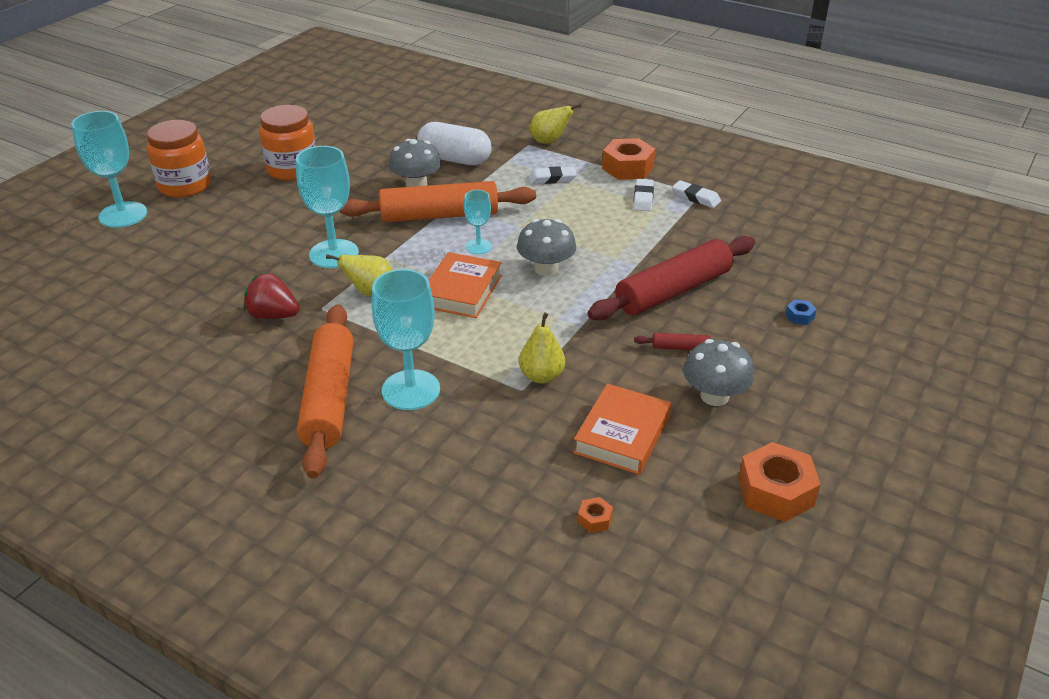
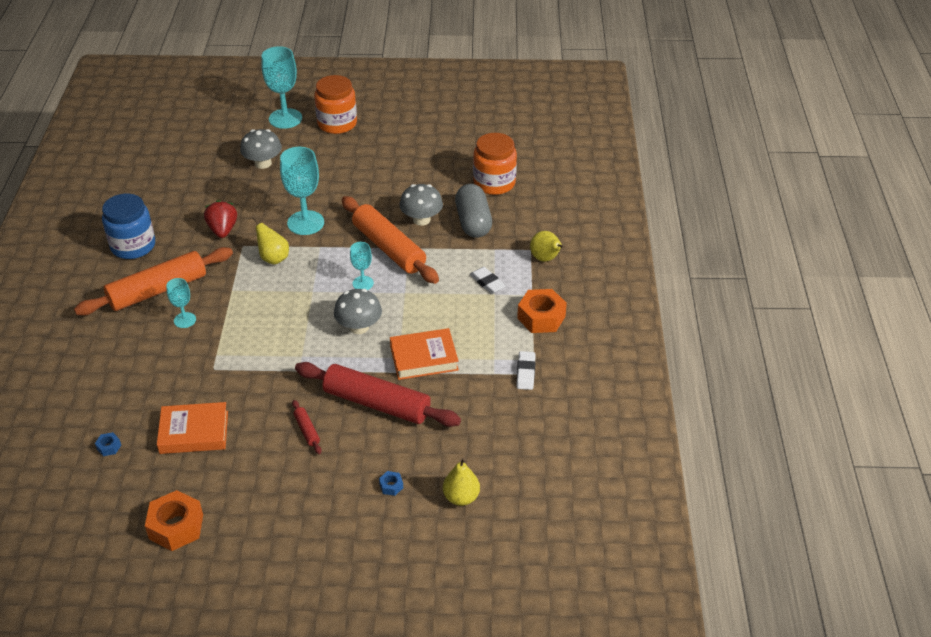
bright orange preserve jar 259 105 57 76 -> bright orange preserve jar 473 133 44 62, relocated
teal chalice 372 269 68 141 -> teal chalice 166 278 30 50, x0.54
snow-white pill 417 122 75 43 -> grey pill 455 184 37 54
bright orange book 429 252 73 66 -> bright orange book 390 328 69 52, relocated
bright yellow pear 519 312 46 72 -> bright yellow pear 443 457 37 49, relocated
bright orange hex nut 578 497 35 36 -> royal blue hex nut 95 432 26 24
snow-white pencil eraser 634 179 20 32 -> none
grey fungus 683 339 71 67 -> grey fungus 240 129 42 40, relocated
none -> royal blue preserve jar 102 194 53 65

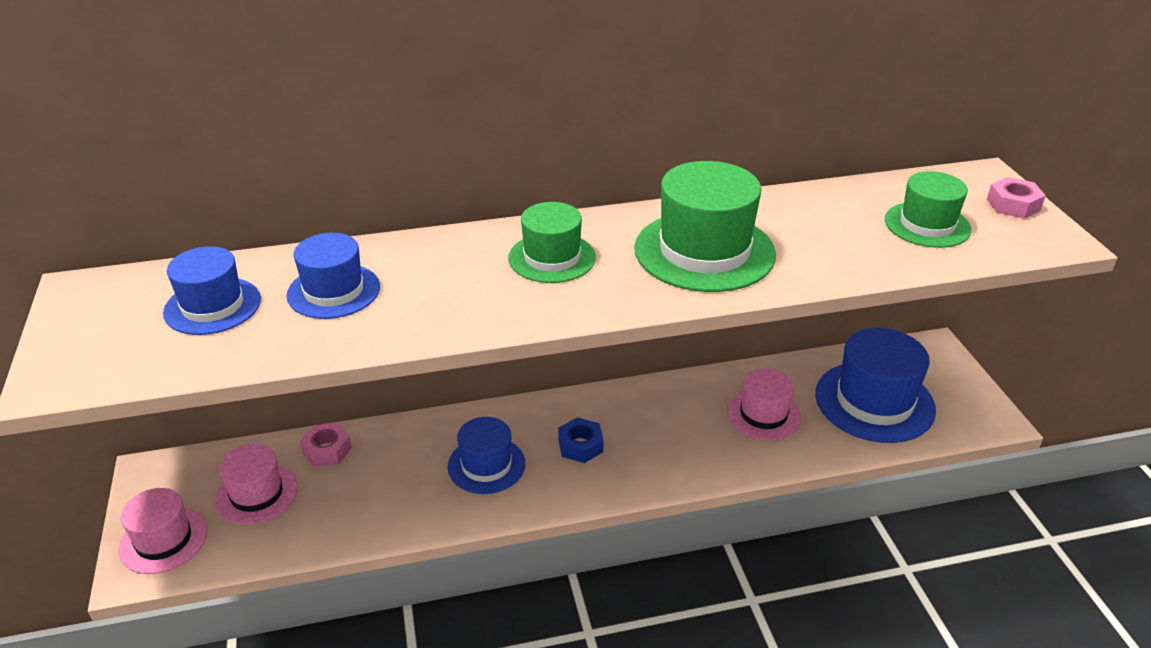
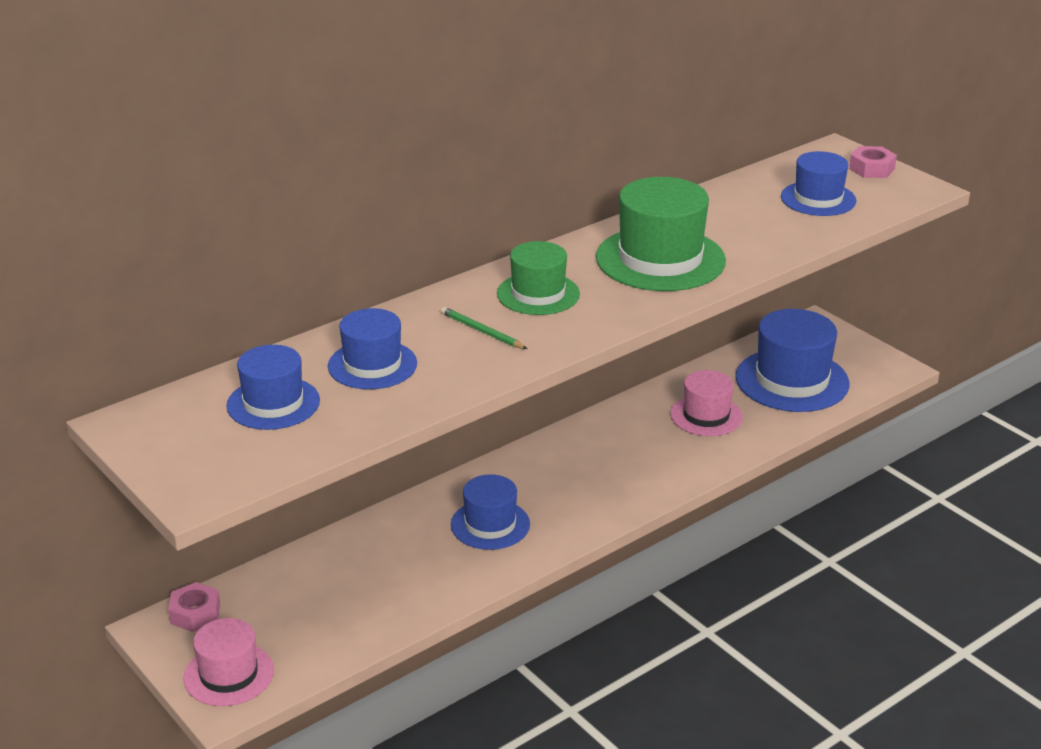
rose-pink hat 215 444 83 81 -> none
rose-pink hex nut 300 423 52 44 -> rose-pink hex nut 168 582 52 50, relocated
royal blue hex nut 558 417 46 46 -> none
green hat 885 171 87 77 -> royal blue hat 781 151 75 65
none -> green pencil 441 307 86 42

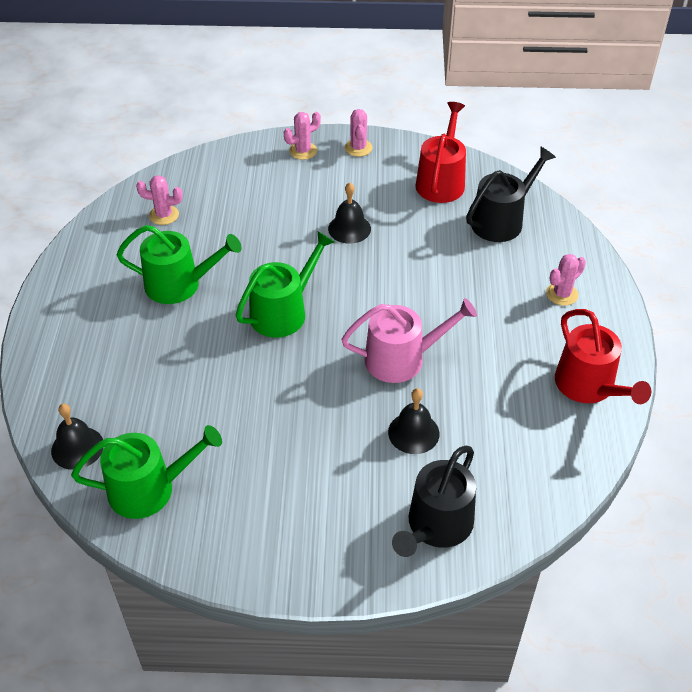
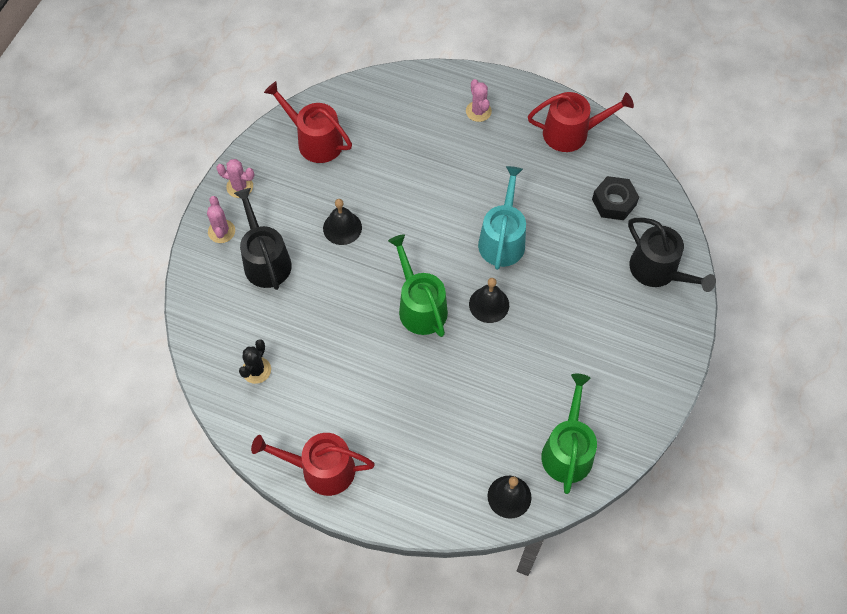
green watering can 117 225 125 79 -> none
rose-pink saguaro cactus 136 175 47 50 -> ebony saguaro cactus 239 339 32 45
rose-pink watering can 342 298 135 85 -> teal watering can 478 166 48 104
ebony bell 388 388 51 66 -> ebony bell 469 278 40 45, relocated
ebony watering can 466 146 90 96 -> ebony watering can 234 188 58 102, relocated
none -> red watering can 251 433 124 63
none -> ebony hex nut 592 176 47 44

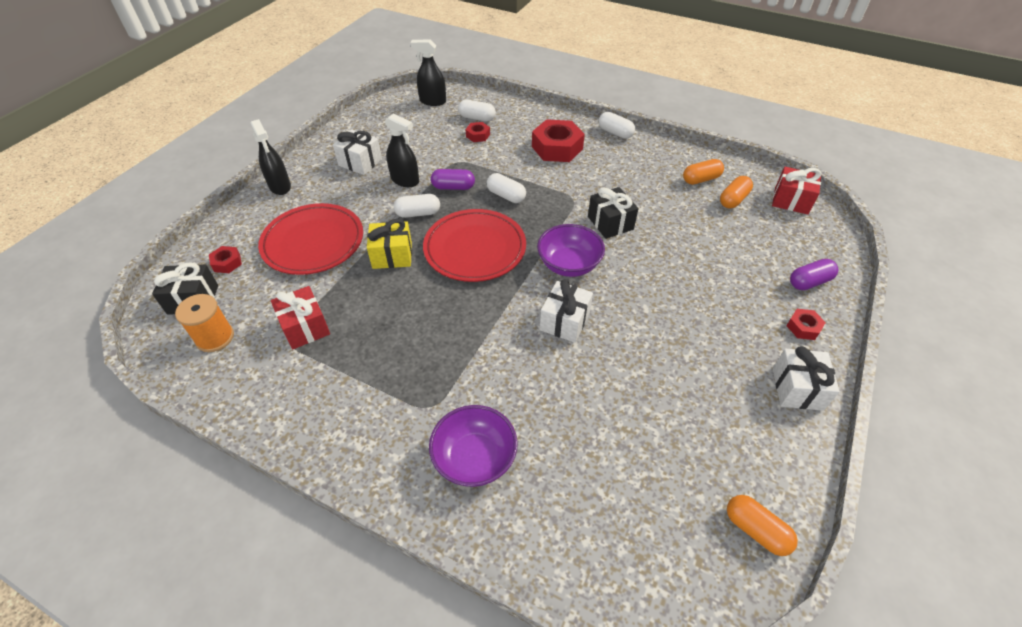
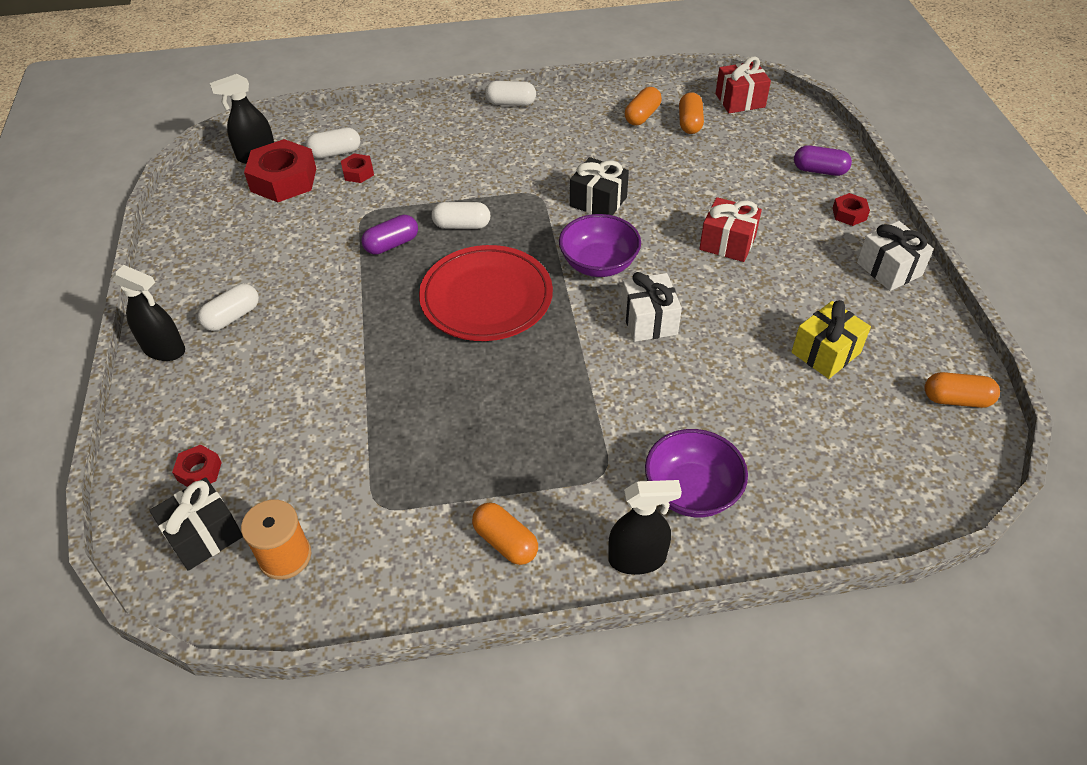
red flat dish 258 203 105 72 -> none
red present 271 286 59 63 -> red present 699 197 63 65, relocated
snow-white present 333 130 49 45 -> none
bright yellow present 367 219 45 50 -> bright yellow present 791 300 80 79, relocated
ebony spray cleaner 385 114 34 73 -> ebony spray cleaner 608 480 74 95, relocated
snow-white pill 394 194 46 24 -> snow-white pill 198 284 61 47, relocated
red hex nut 532 119 53 43 -> red hex nut 244 139 72 63, relocated
royal purple pill 790 259 48 31 -> royal purple pill 794 145 58 31, 75 degrees clockwise
none -> bright orange pill 472 502 66 63

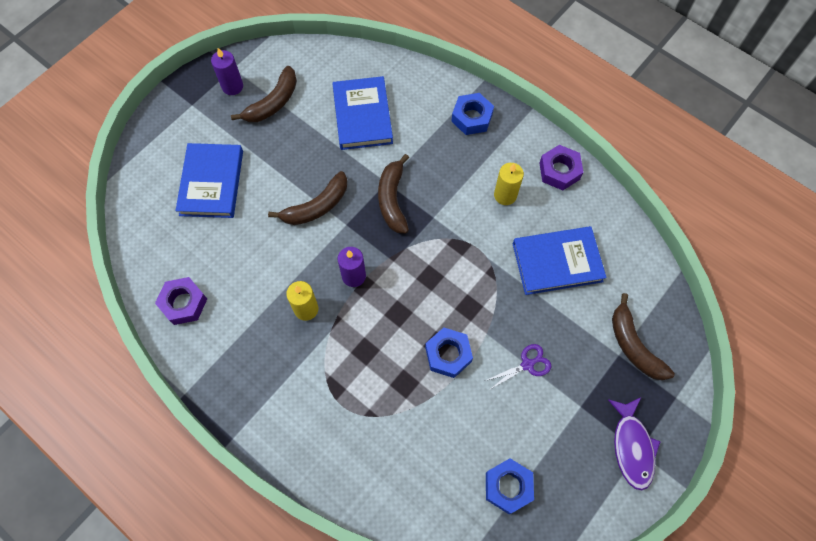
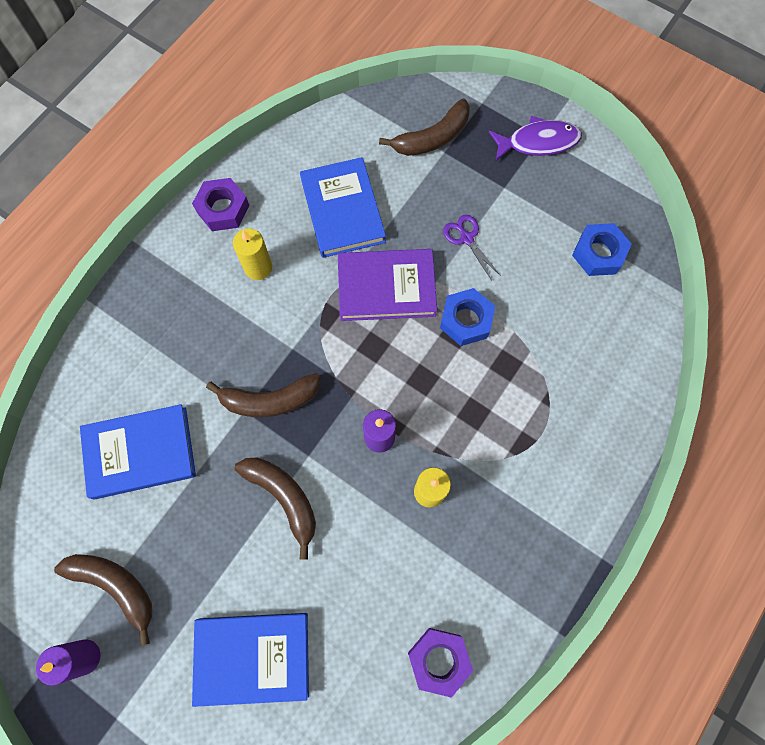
royal blue hex nut 451 93 43 42 -> none
none -> royal purple book 338 249 99 72

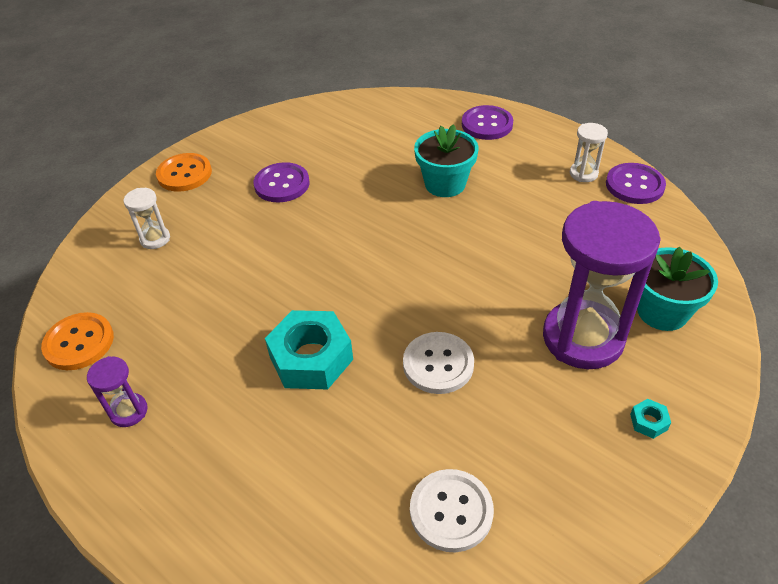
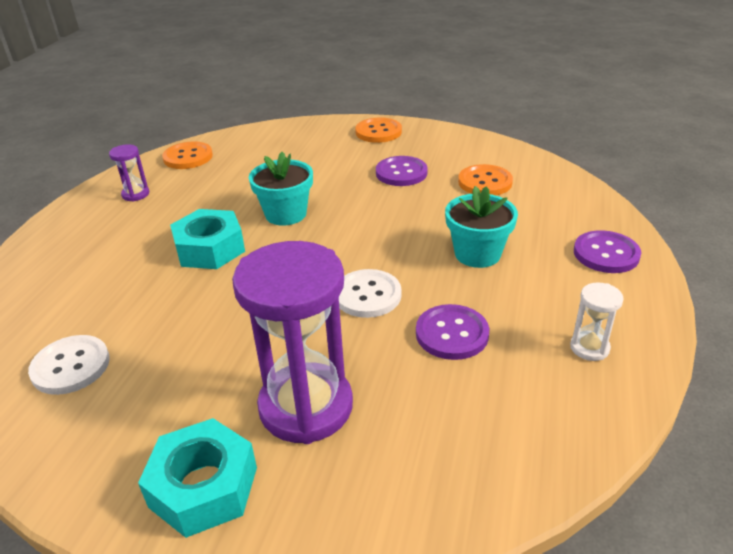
snow-white sand timer 124 188 46 61 -> none
snow-white sewing button 403 332 71 62 -> snow-white sewing button 339 269 63 49, relocated
royal purple sewing button 606 163 60 41 -> royal purple sewing button 416 304 73 56, relocated
teal hex nut 630 399 41 40 -> teal hex nut 138 418 119 120, x2.45
teal potted plant 637 246 81 85 -> teal potted plant 249 152 64 74, relocated
none -> bright orange sewing button 458 164 55 32

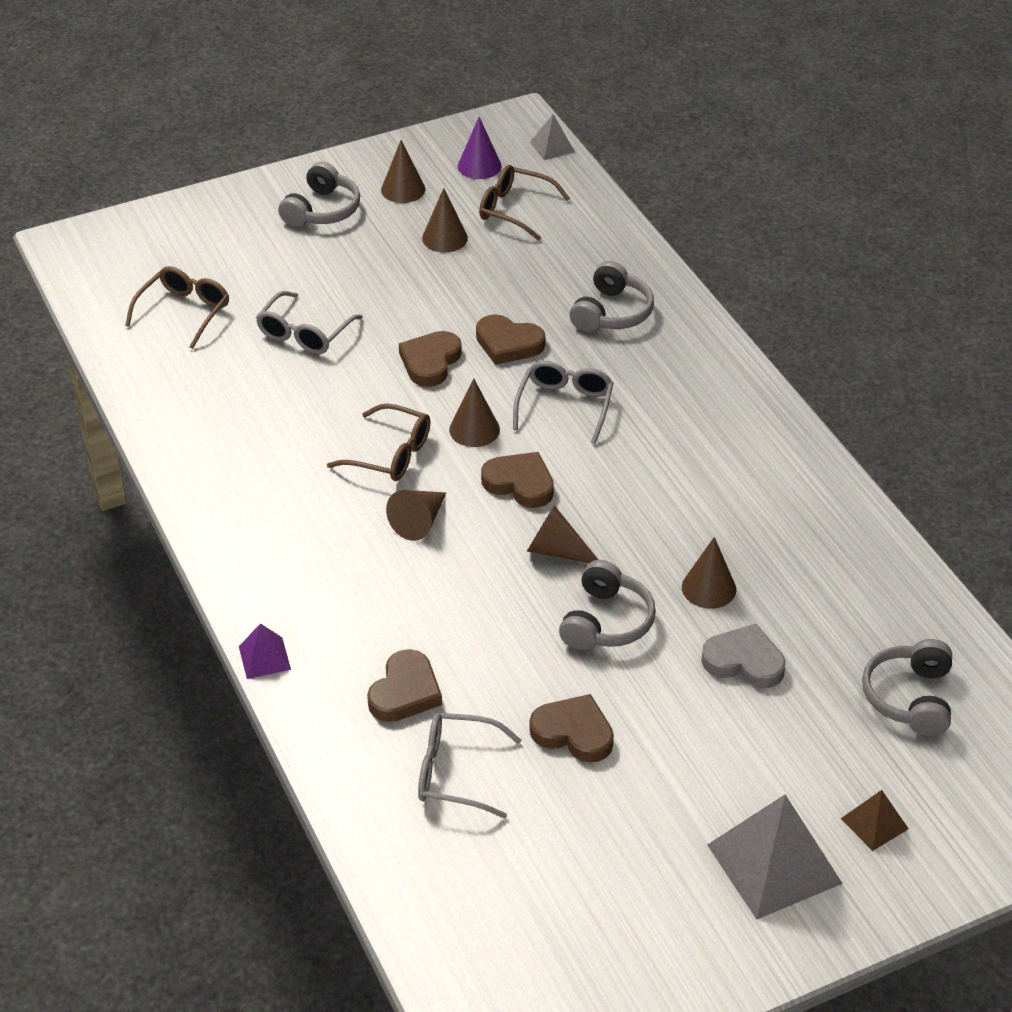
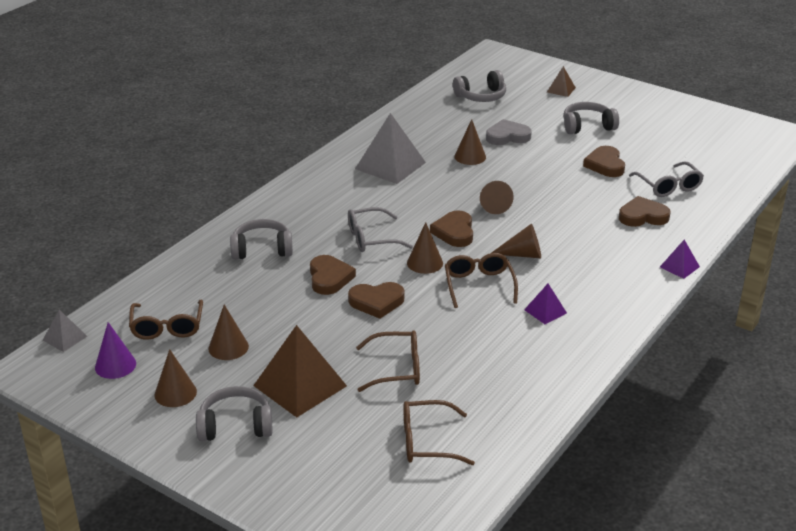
grey glasses 256 291 107 63 -> brown glasses 356 330 64 62
grey headset 559 560 97 90 -> grey headset 563 102 56 32, relocated
grey love heart 701 624 85 64 -> grey love heart 486 119 46 26, 90 degrees clockwise
grey pyramid 707 794 136 126 -> grey pyramid 355 113 71 71, relocated
none -> brown pyramid 253 325 94 92
none -> royal purple pyramid 524 284 43 40

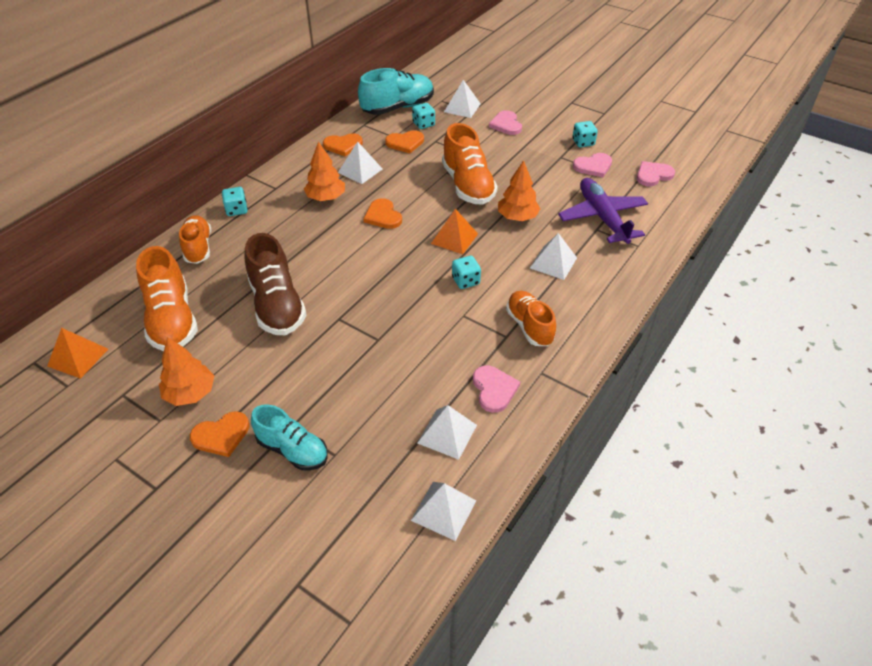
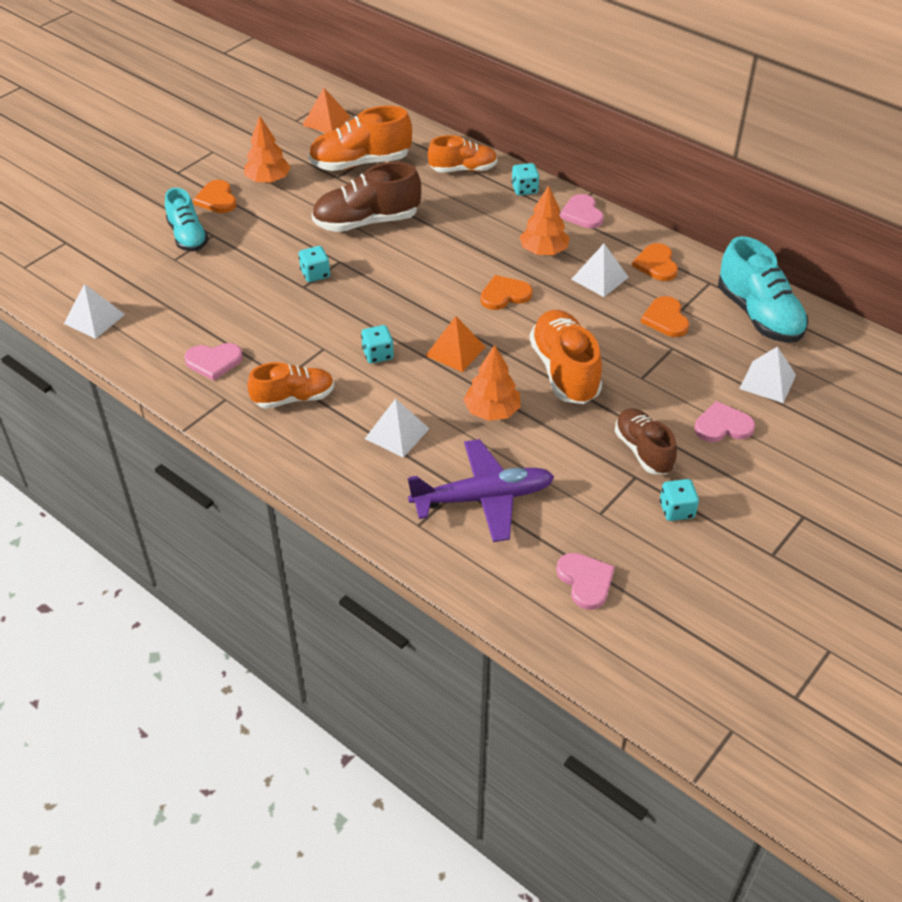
teal sneaker 251 404 77 67 -> teal sneaker 165 188 44 63, 60 degrees counterclockwise
teal die 412 103 23 26 -> teal die 299 246 31 36, relocated
snow-white pyramid 417 405 60 55 -> none
bright orange sneaker 442 123 56 82 -> bright orange sneaker 529 310 73 94, 90 degrees clockwise
rose-pink love heart 573 153 39 24 -> rose-pink love heart 560 194 44 34, relocated
none -> brown sneaker 615 408 62 66

